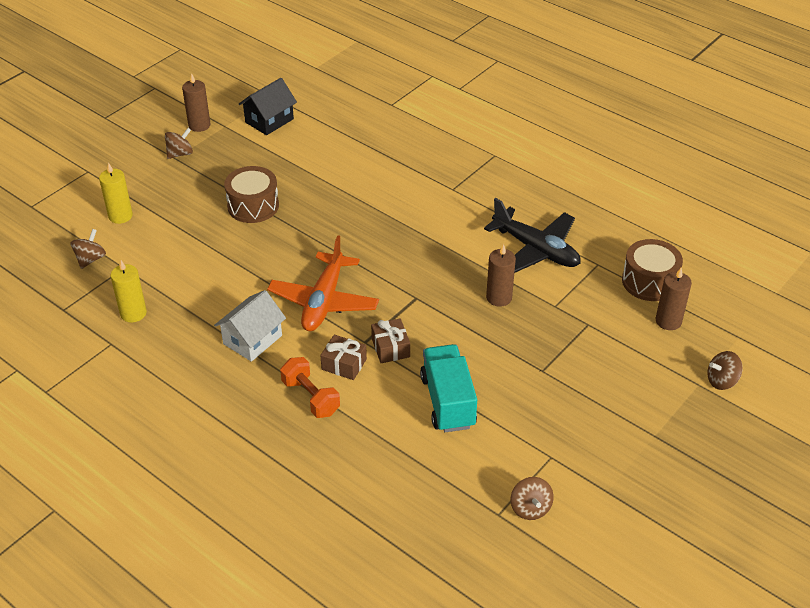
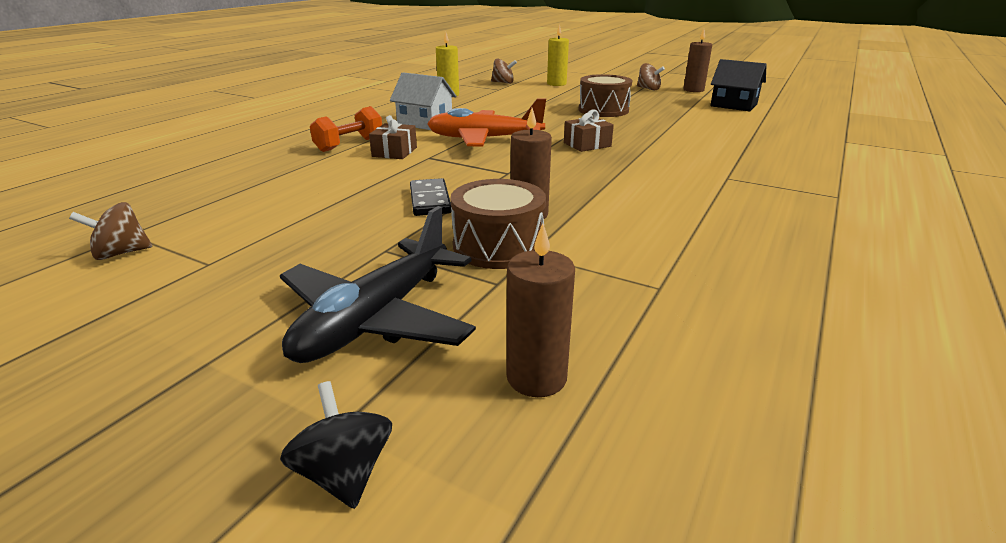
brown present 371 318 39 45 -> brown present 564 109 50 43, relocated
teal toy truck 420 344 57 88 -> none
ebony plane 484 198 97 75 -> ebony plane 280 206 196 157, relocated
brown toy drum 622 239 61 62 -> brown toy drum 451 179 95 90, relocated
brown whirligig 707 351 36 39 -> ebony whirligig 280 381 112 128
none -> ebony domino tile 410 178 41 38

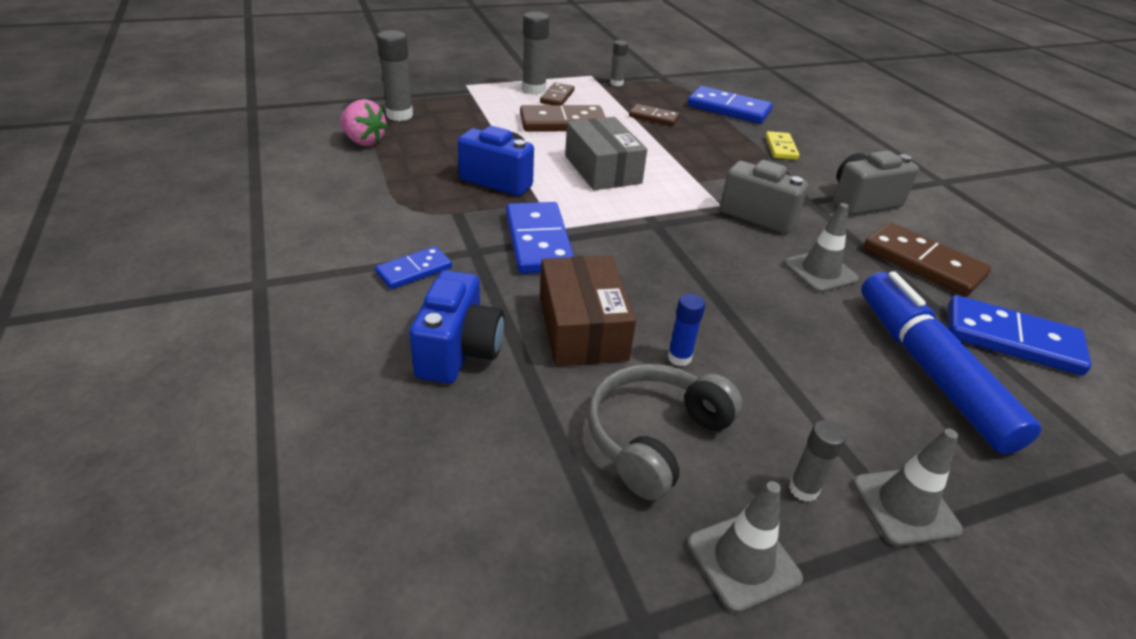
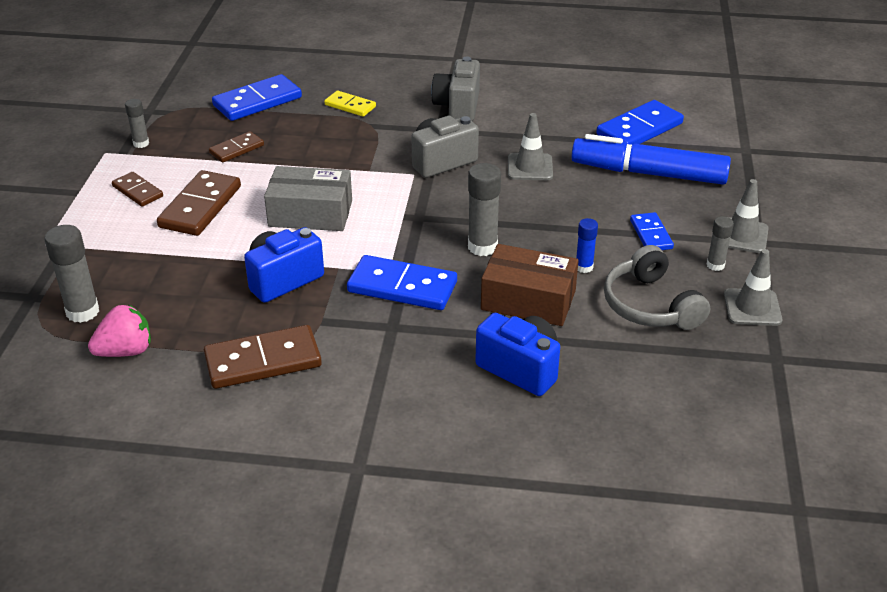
royal blue domino tile 375 246 77 43 -> royal blue domino tile 630 212 44 38, relocated
grey glue stick 522 12 28 83 -> grey glue stick 468 163 33 93, relocated
brown domino tile 863 222 128 75 -> brown domino tile 204 325 118 64, relocated

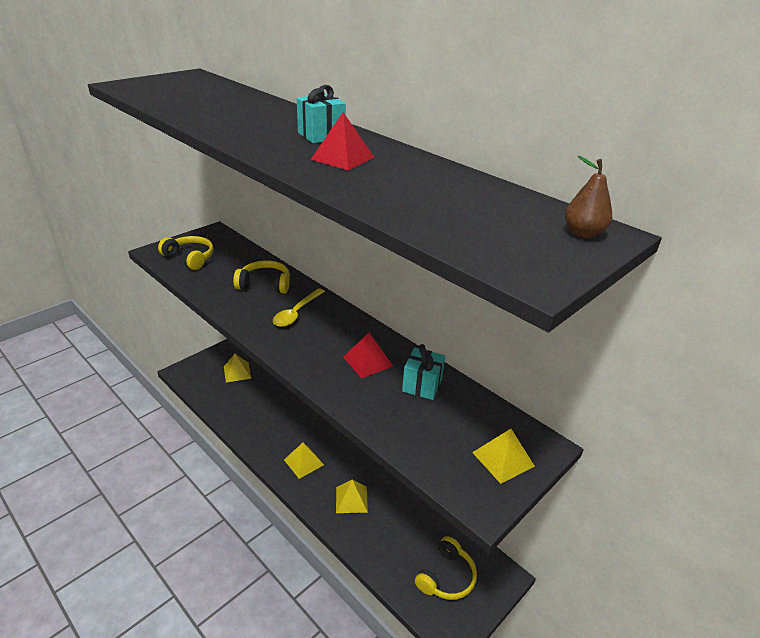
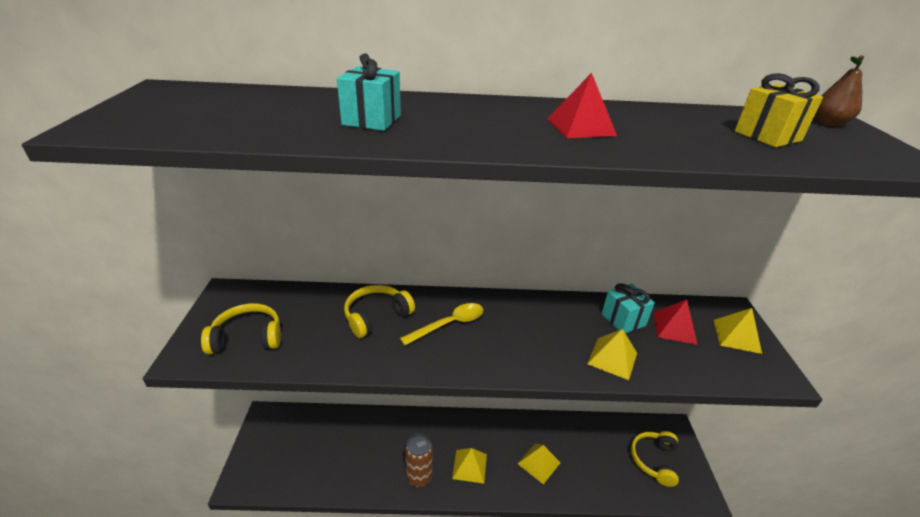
bright yellow pyramid 224 354 27 29 -> bright yellow pyramid 587 329 50 51, relocated
bright yellow teaspoon 273 288 52 39 -> bright yellow teaspoon 400 303 83 43, 105 degrees counterclockwise
teal present 297 85 49 58 -> teal present 337 53 64 78, relocated
red pyramid 343 333 50 45 -> red pyramid 653 299 45 46, relocated
bright yellow headset 415 536 62 64 -> bright yellow headset 631 431 48 56, 150 degrees counterclockwise
none -> brown soda can 405 434 28 53
none -> bright yellow present 735 73 88 74

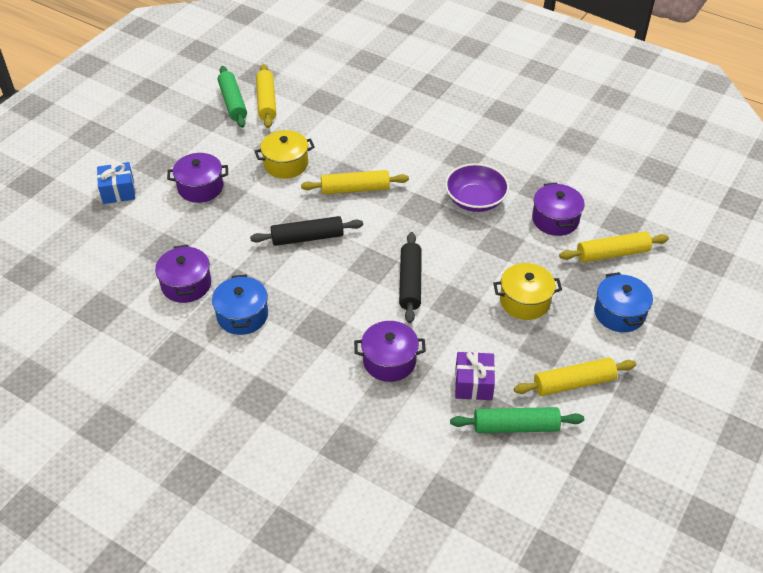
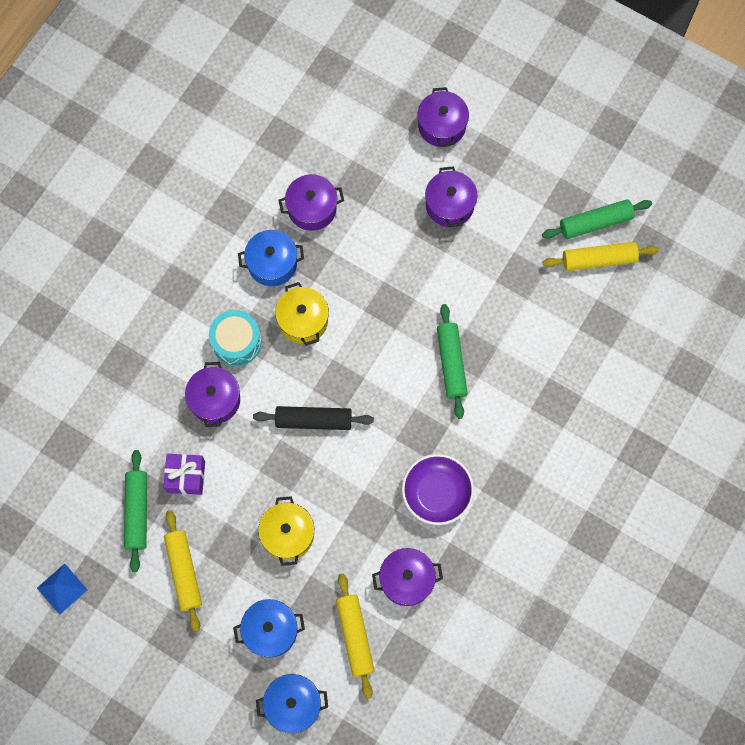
royal blue present 97 162 38 42 -> royal purple cooking pot 418 87 51 60
ebony rolling pin 250 216 113 30 -> none
bright yellow cooking pot 255 130 60 49 -> bright yellow cooking pot 275 282 54 64, relocated
bright yellow rolling pin 301 170 108 24 -> green rolling pin 437 304 31 115
none -> royal blue pyramid 37 564 50 51
none -> teal toy drum 209 310 52 56
none -> royal blue cooking pot 256 674 72 60

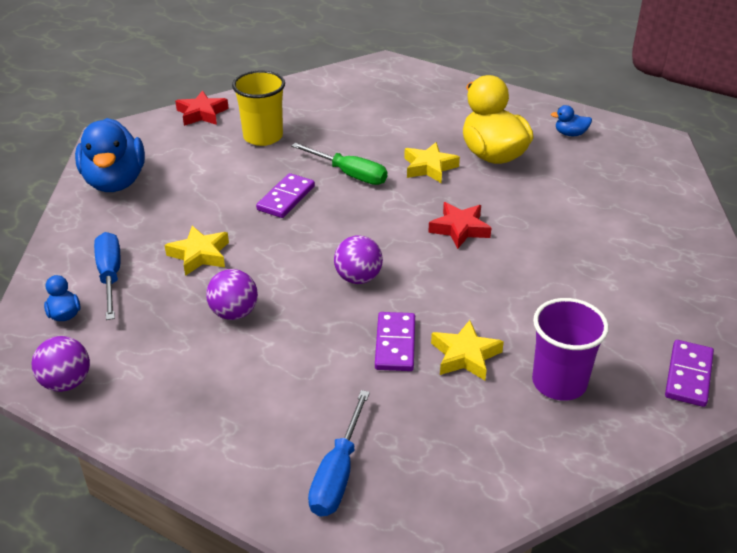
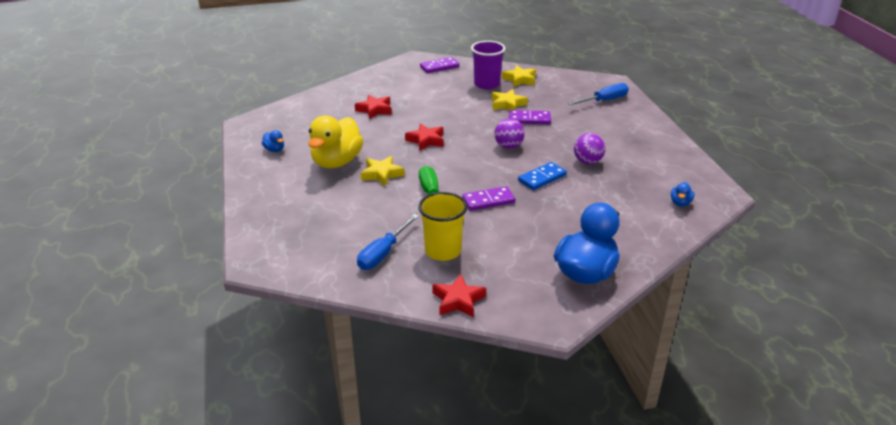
royal purple sphere 32 336 58 56 -> none
royal blue hand screwdriver 94 232 26 88 -> royal blue hand screwdriver 357 214 62 56, relocated
bright yellow star 165 226 64 50 -> bright yellow star 502 65 34 22, relocated
royal purple domino tile 375 312 40 59 -> royal purple domino tile 509 110 42 15, 45 degrees clockwise
none -> red star 355 95 37 24
none -> royal blue domino tile 518 162 49 28

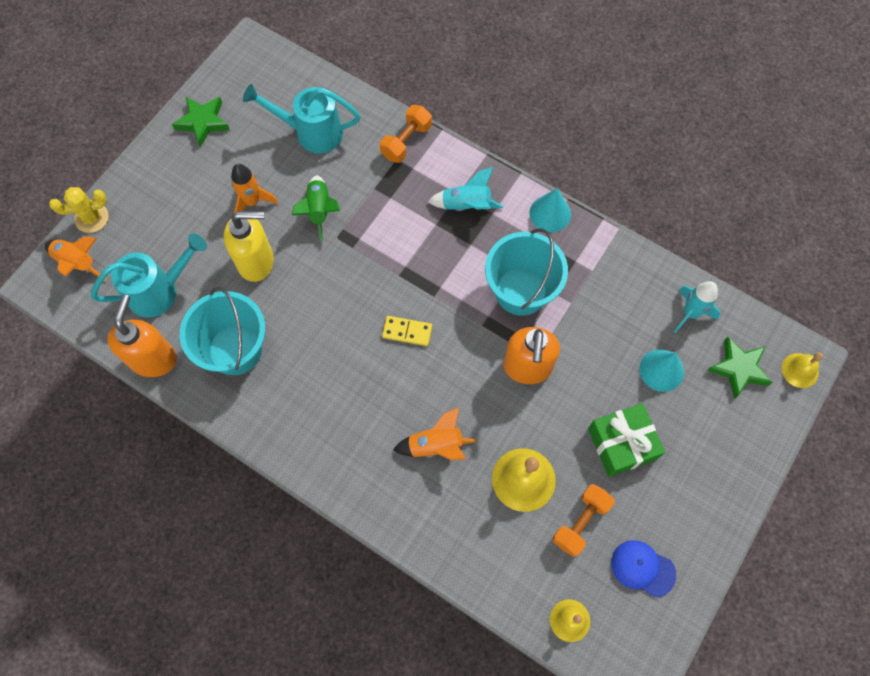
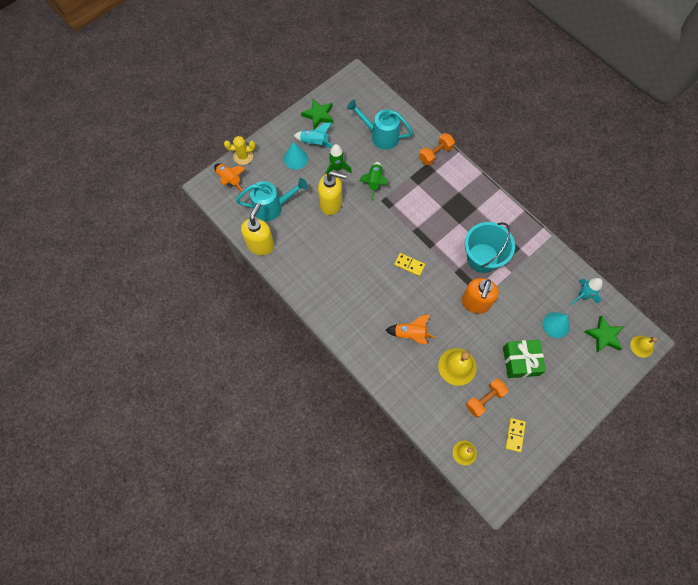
bright orange soap pump 107 295 70 82 -> bright yellow soap pump 241 203 33 52
teal sand bucket 180 287 86 88 -> none
bright orange rocket 231 164 47 50 -> green rocket 325 144 27 31
teal rocket 428 167 75 44 -> teal rocket 294 122 39 26, relocated
teal cone shape 530 188 41 44 -> teal cone shape 284 142 24 28, relocated
royal blue baseball cap 611 540 65 57 -> bright yellow domino tile 506 418 20 34

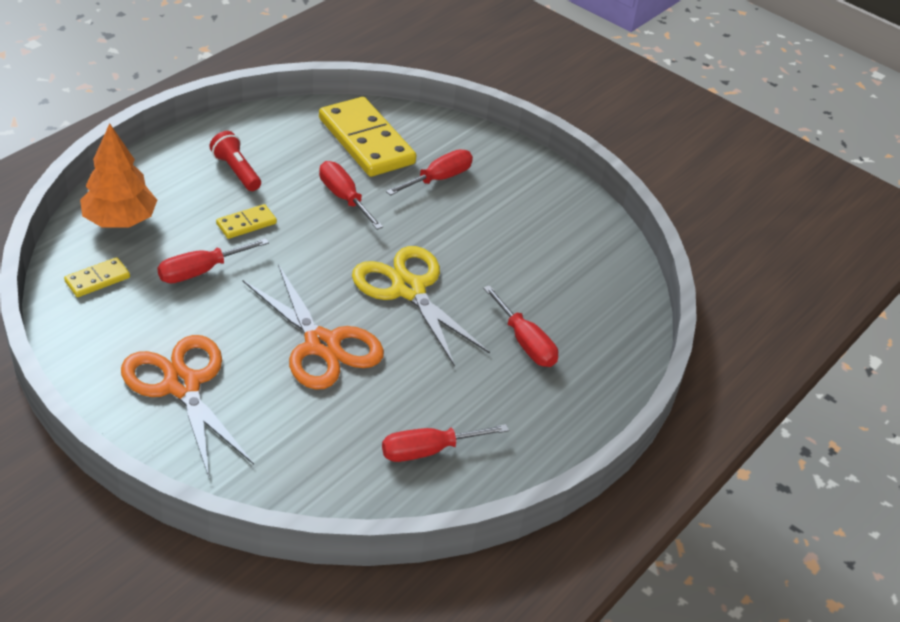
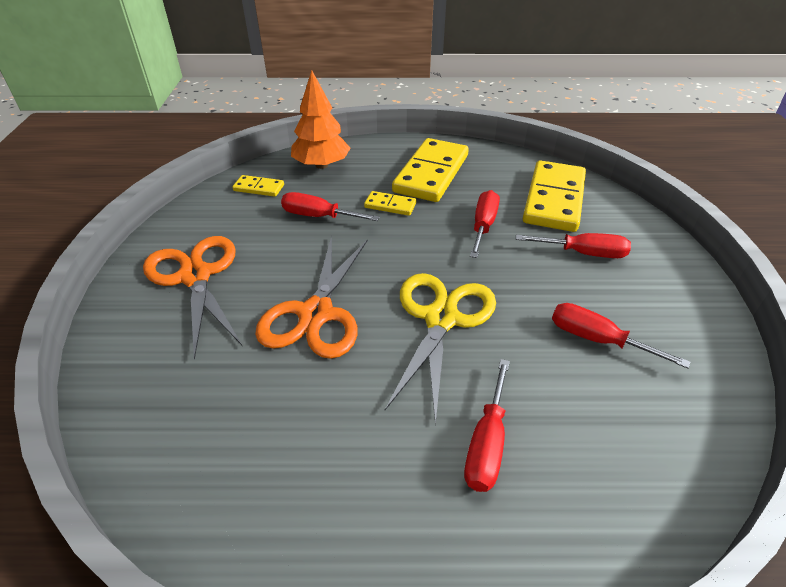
bright orange shears 121 335 133 142 -> bright orange shears 143 236 99 124, 45 degrees counterclockwise
red flashlight 209 131 52 60 -> bright yellow domino tile 392 138 77 64
red hand screwdriver 382 424 127 38 -> red hand screwdriver 552 303 138 65, relocated

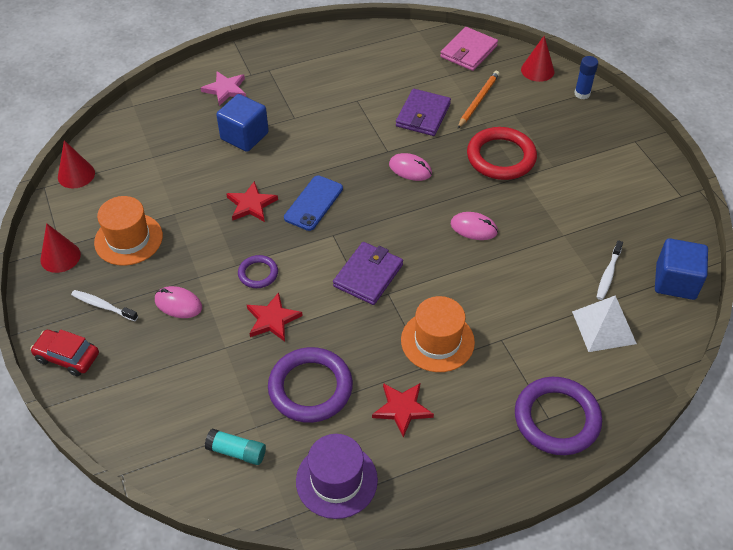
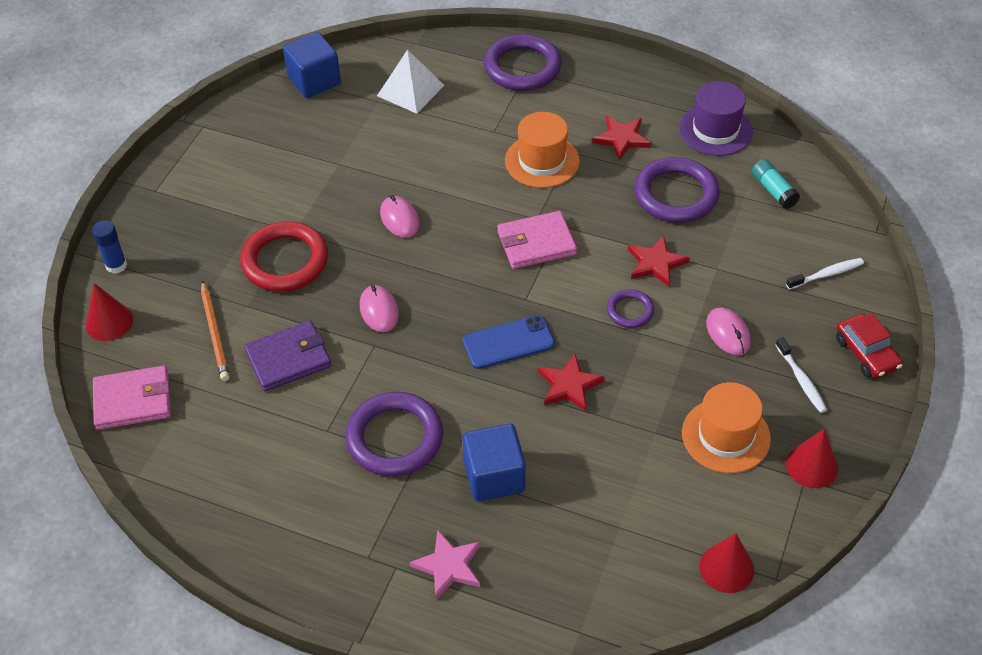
royal purple card wallet 333 242 70 63 -> rose-pink card wallet 497 211 80 58
bright orange pencil 458 71 42 57 -> bright orange pencil 201 280 29 101, 90 degrees counterclockwise
snow-white dental brush 597 240 26 60 -> snow-white dental brush 786 258 78 31, relocated
none -> royal purple hoop 345 392 98 84

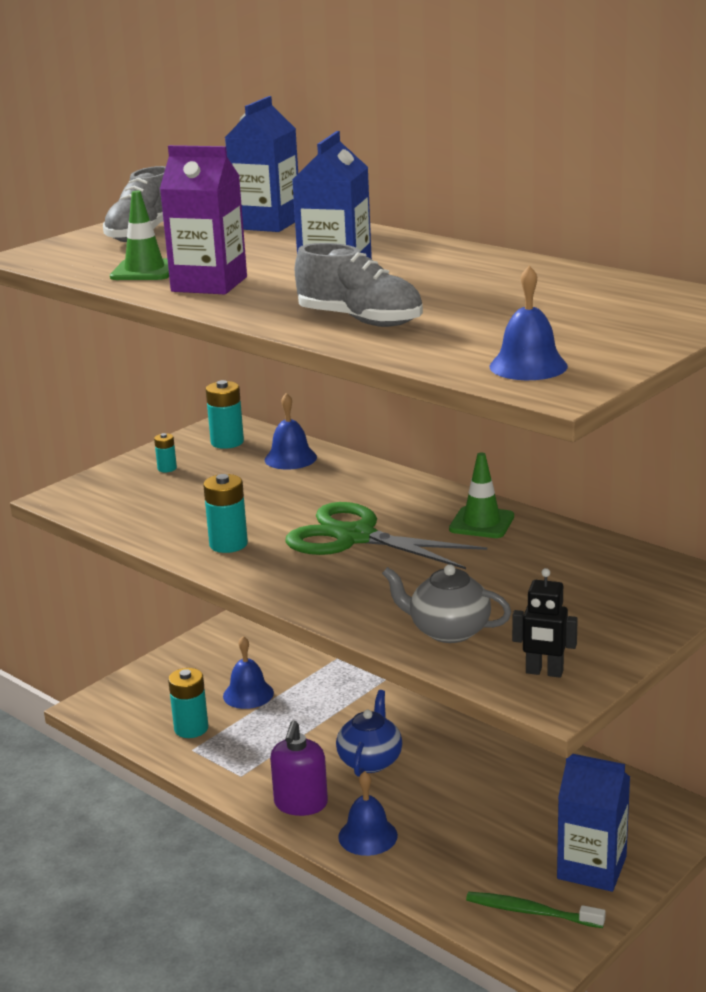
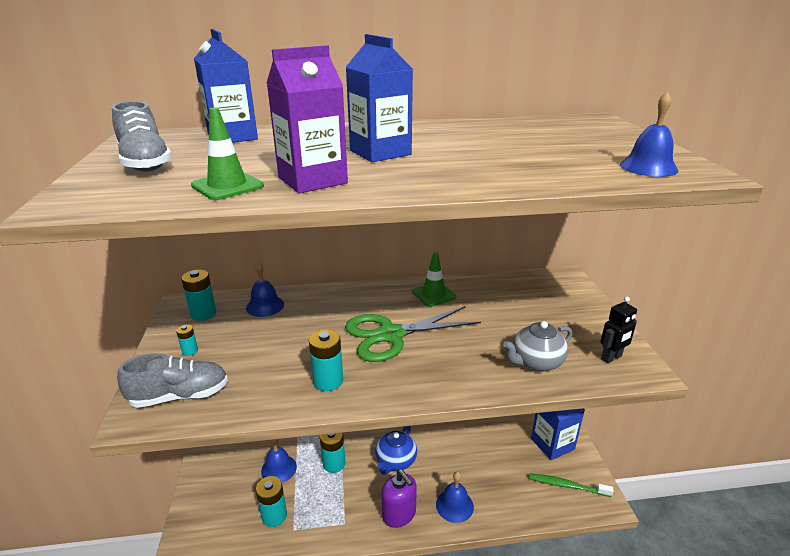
grey sneaker 295 243 128 84 -> grey sneaker 117 353 111 55, relocated
royal blue teapot 336 690 66 87 -> royal blue teapot 375 426 42 49, 120 degrees counterclockwise
green dental brush 466 892 140 36 -> green dental brush 529 473 84 24, 45 degrees clockwise
none -> teal AA battery 320 433 25 40

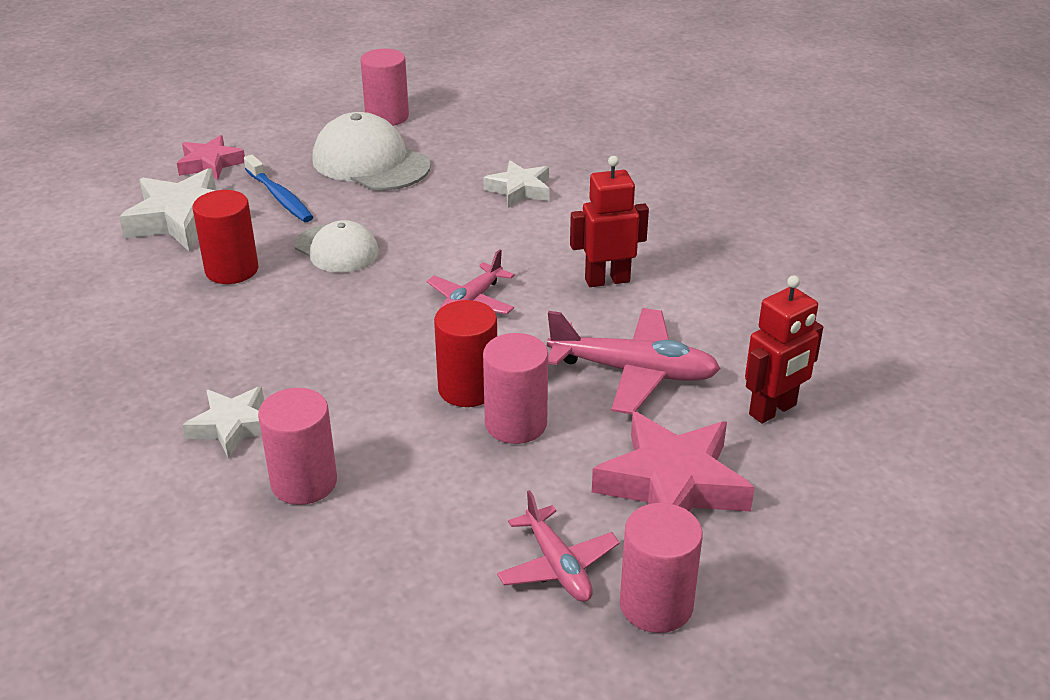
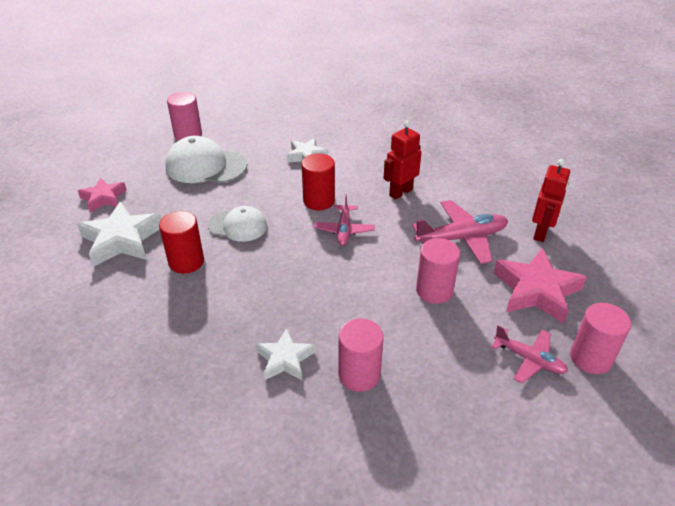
royal blue dental brush 244 155 69 67 -> none
red cylinder 434 300 63 107 -> red cylinder 302 154 33 56, relocated

